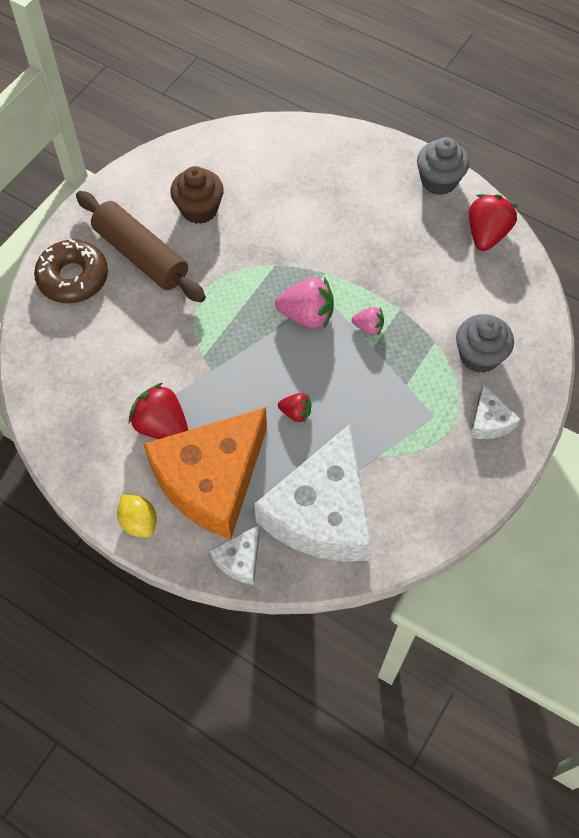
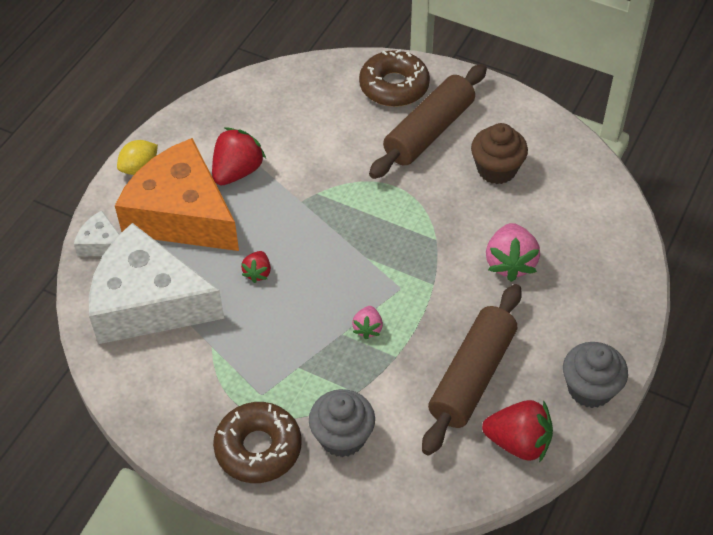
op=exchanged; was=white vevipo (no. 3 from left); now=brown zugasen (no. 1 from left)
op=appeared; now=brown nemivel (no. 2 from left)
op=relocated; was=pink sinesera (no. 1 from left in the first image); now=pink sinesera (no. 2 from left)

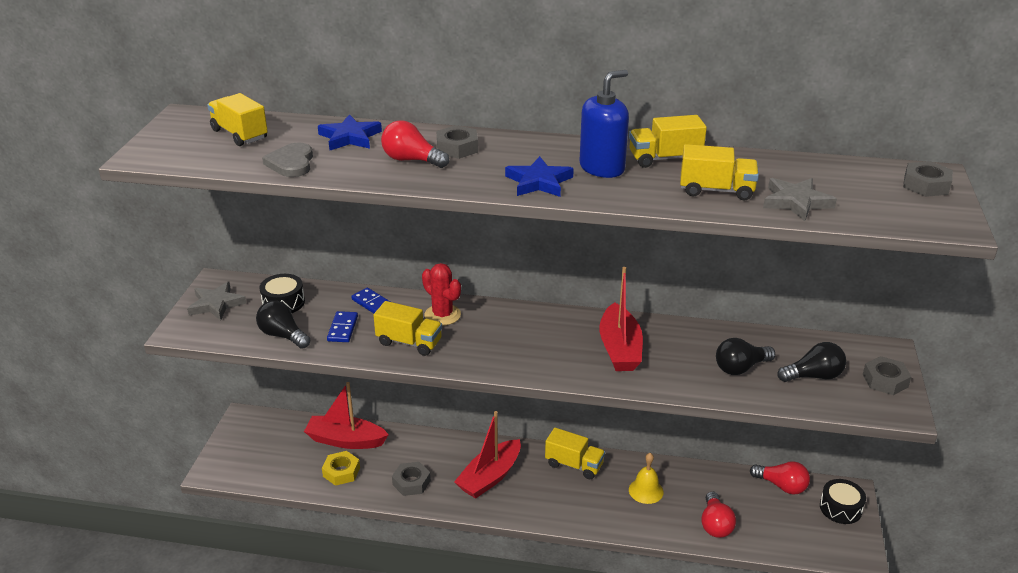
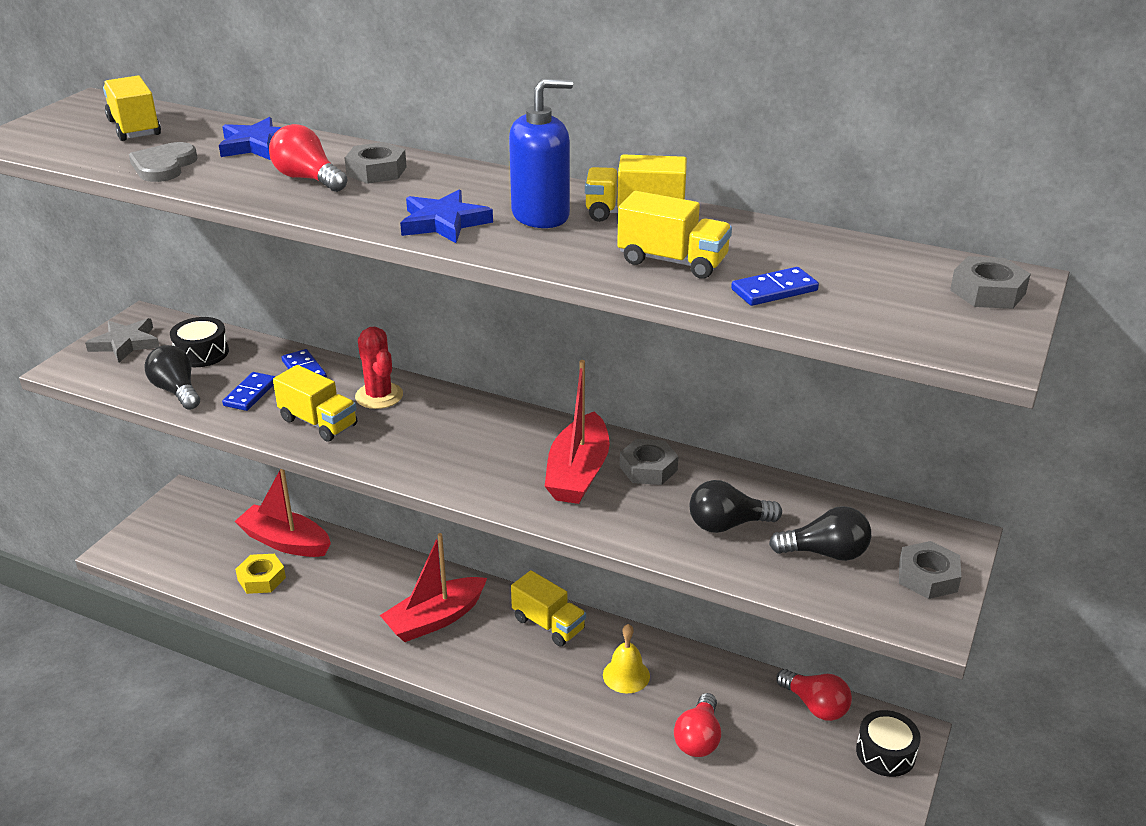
op=relocated; was=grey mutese (no. 1 from left in the first image); now=grey mutese (no. 2 from left)
op=exchanged; was=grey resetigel (no. 2 from left); now=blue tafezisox (no. 3 from left)

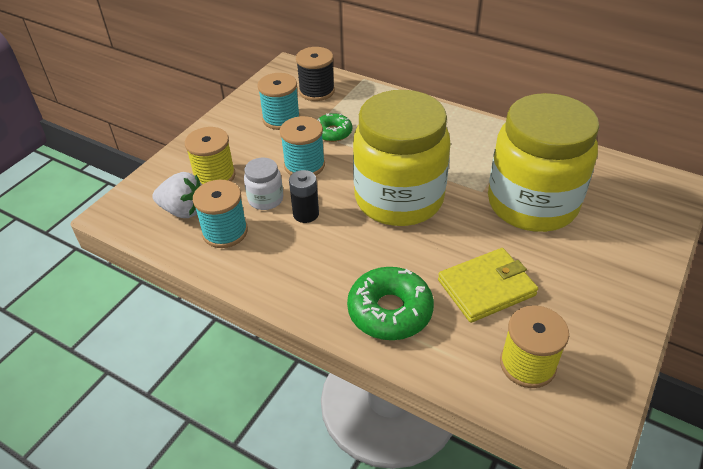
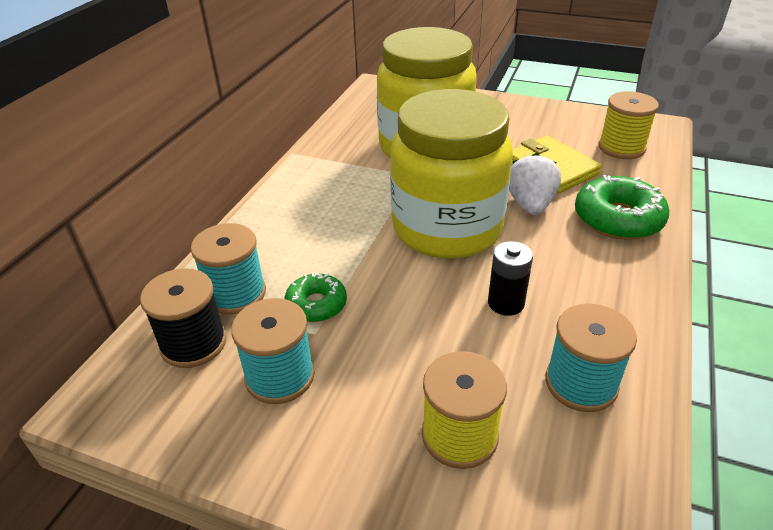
op=relocated; was=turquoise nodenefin (no. 3 from left in the first image); now=turquoise nodenefin (no. 1 from left)
op=relocated; was=white sinesera
op=missing; was=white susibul

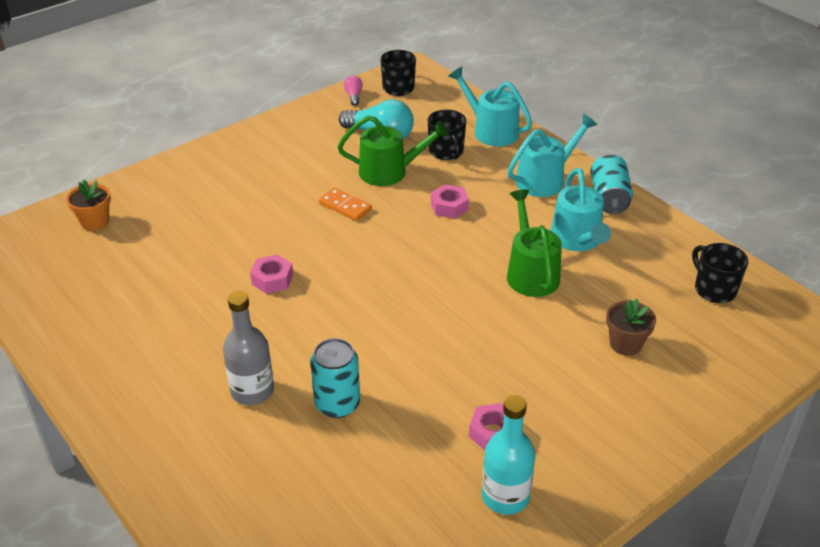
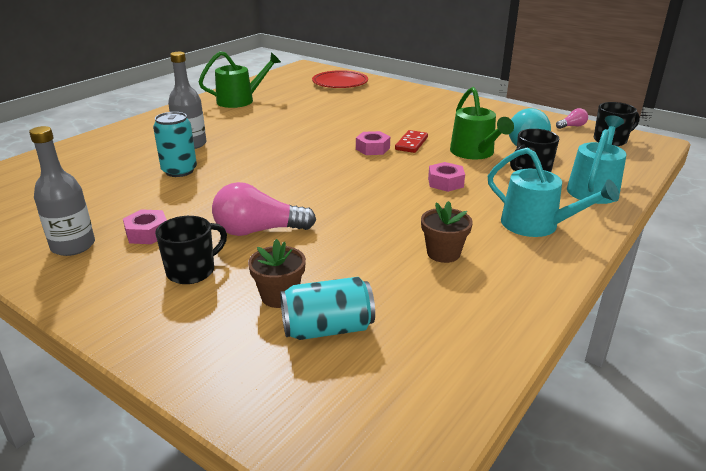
op=colour; was=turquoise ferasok; now=grey ferasok (no. 1 from left)
op=relocated; was=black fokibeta (no. 3 from left in the first image); now=black fokibeta (no. 1 from left)
op=relocated; was=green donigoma (no. 2 from left in the first image); now=green donigoma (no. 1 from left)
op=appeared; now=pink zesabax (no. 1 from left)
op=relocated; was=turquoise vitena (no. 2 from left)
op=exchanged; was=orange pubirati; now=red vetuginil
op=relocated; was=pink mutese (no. 1 from left in the first image); now=pink mutese (no. 2 from left)
op=colour; was=orange tafezisox; now=red tafezisox
op=exchanged; was=turquoise donigoma (no. 3 from left); now=brown pubirati (no. 2 from left)

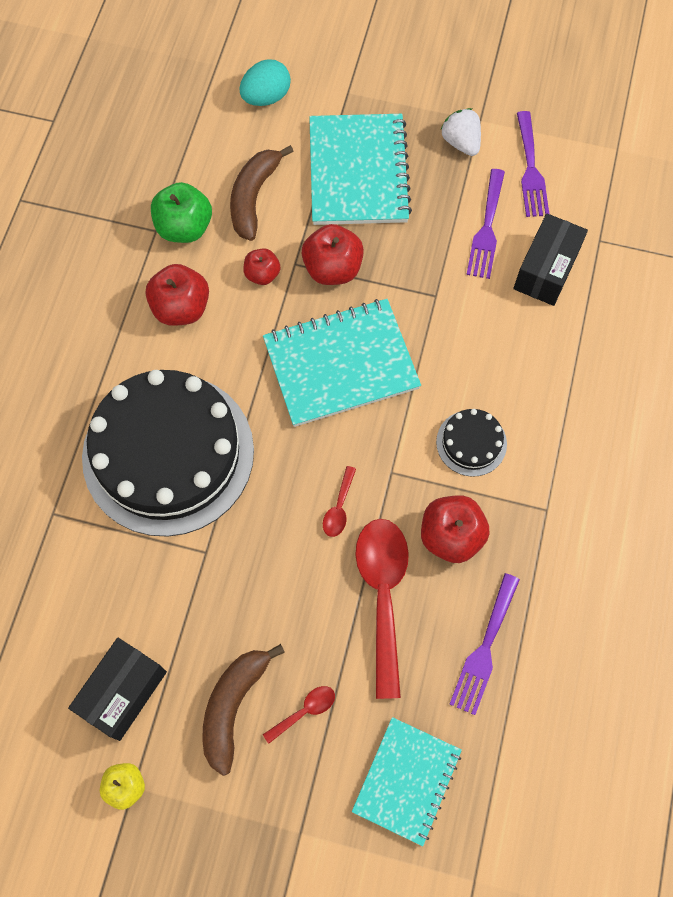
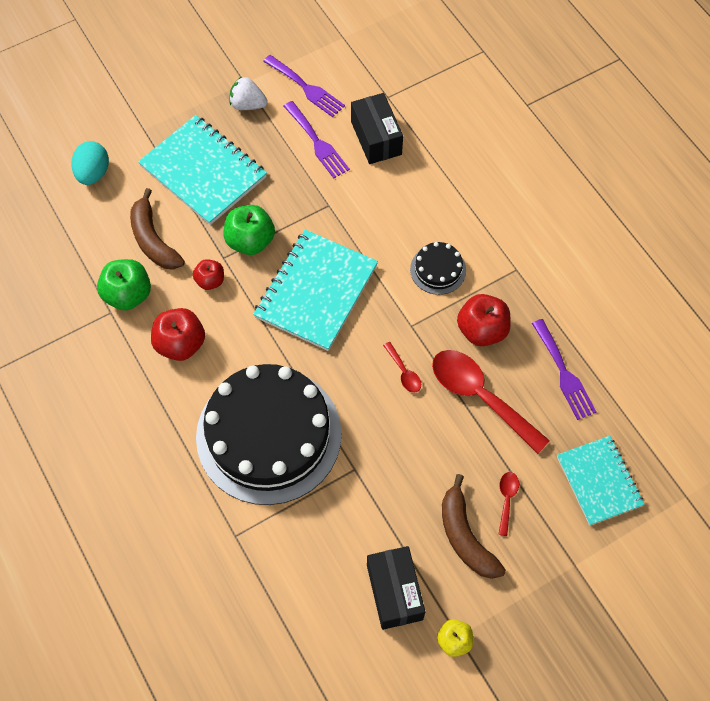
op=colour; was=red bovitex (no. 3 from left); now=green bovitex (no. 2 from left)

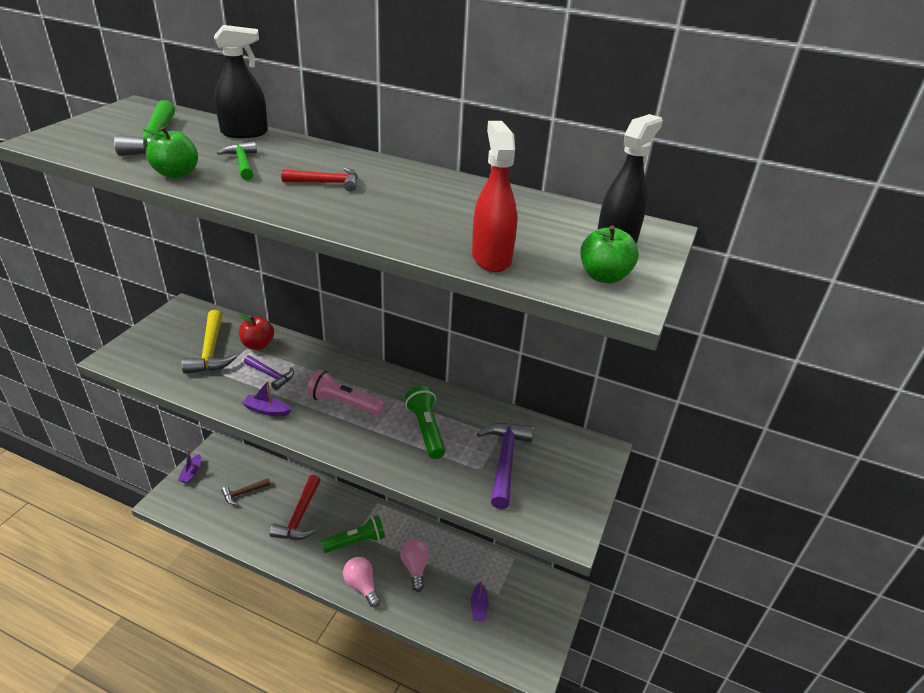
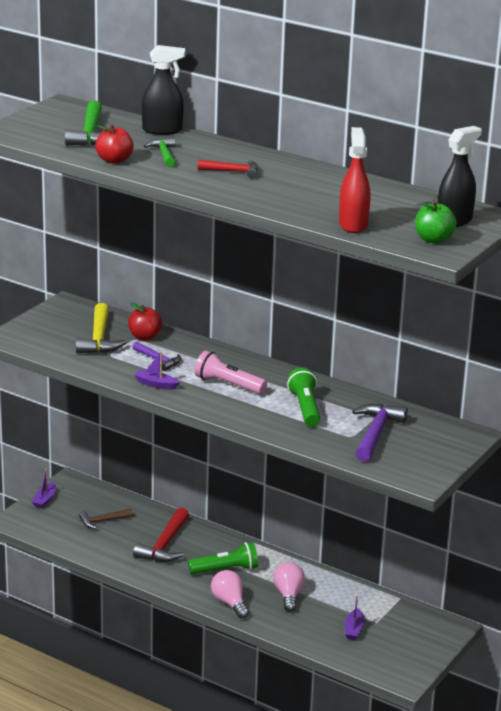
op=colour; was=green bovitex (no. 1 from left); now=red bovitex (no. 1 from left)

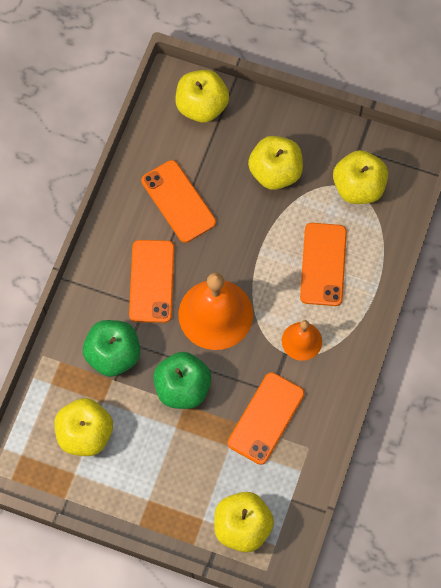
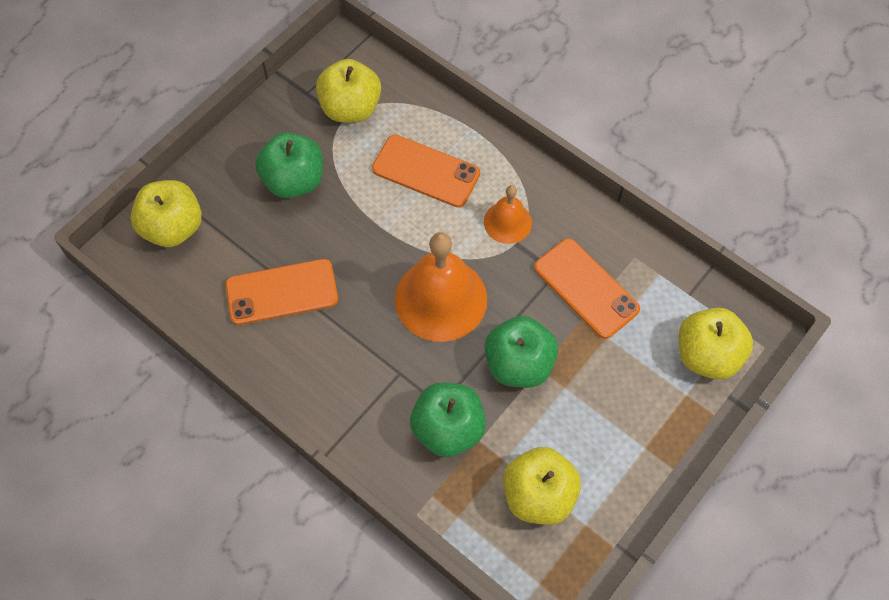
op=colour; was=yellow bovitex (no. 4 from left); now=green bovitex (no. 1 from left)
op=missing; was=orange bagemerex (no. 1 from left)

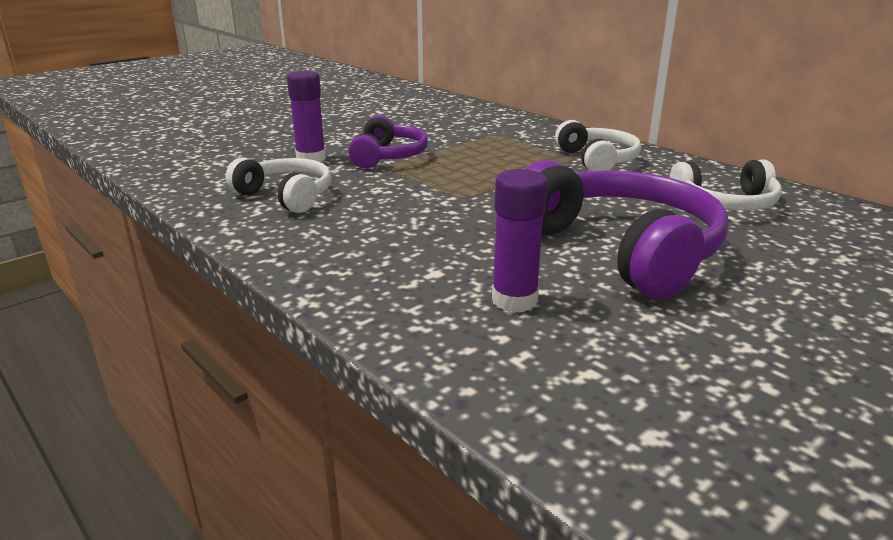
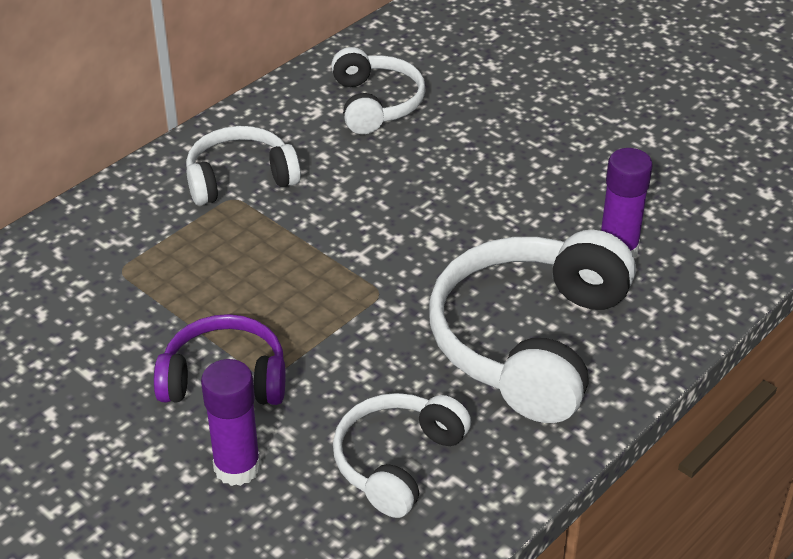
op=appeared; now=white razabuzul (no. 4 from left)
op=missing; was=purple razabuzul (no. 2 from left)

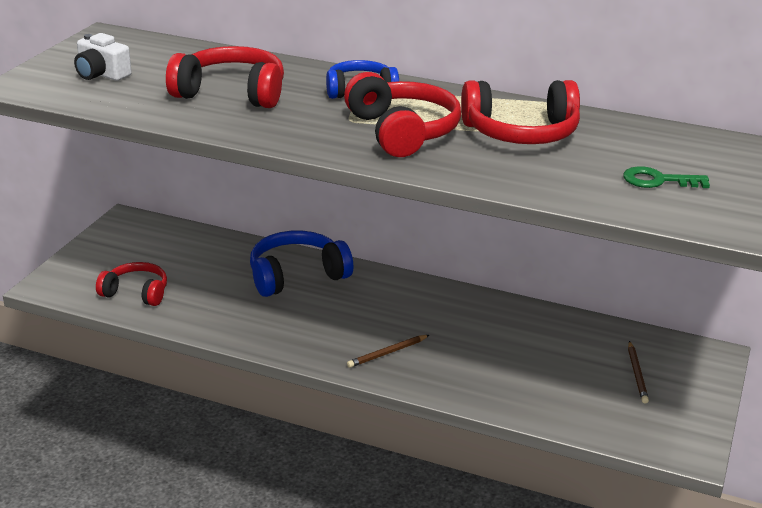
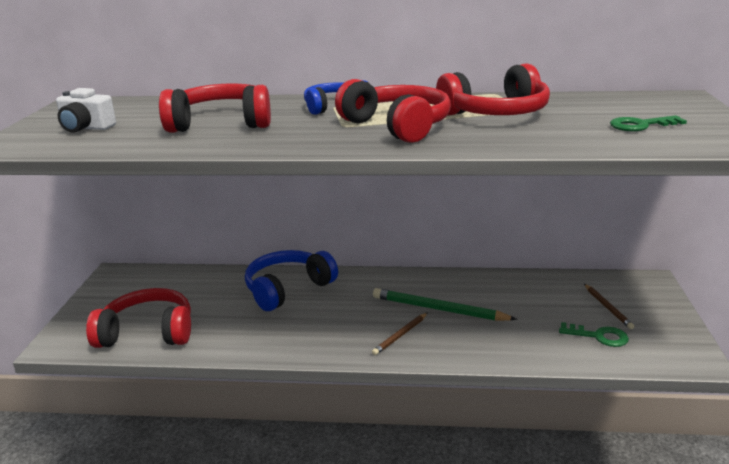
op=size; was=red razabuzul (no. 1 from left); ratio=1.53
op=appeared; now=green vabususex
op=appeared; now=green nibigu (no. 1 from left)

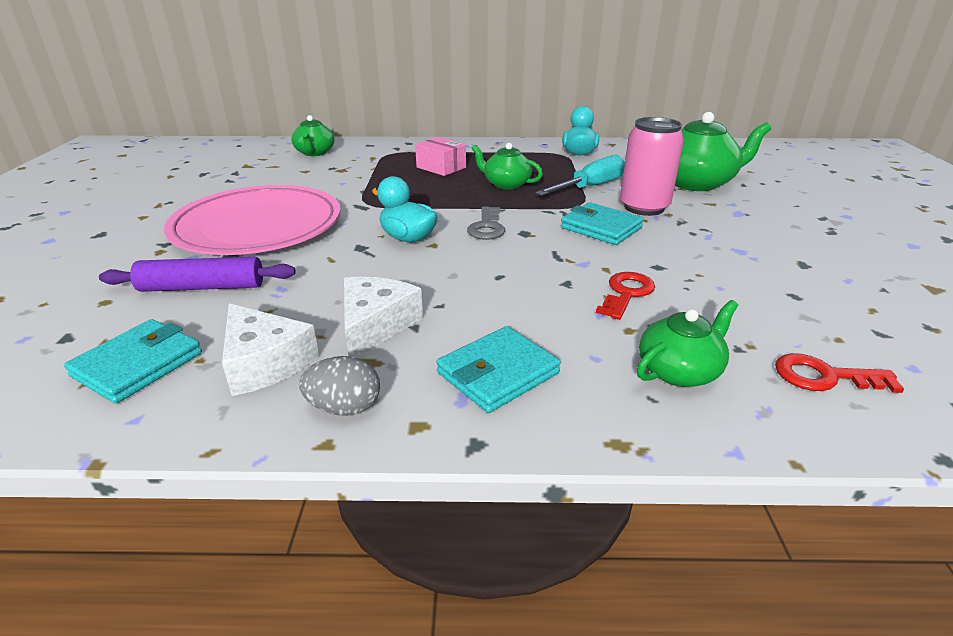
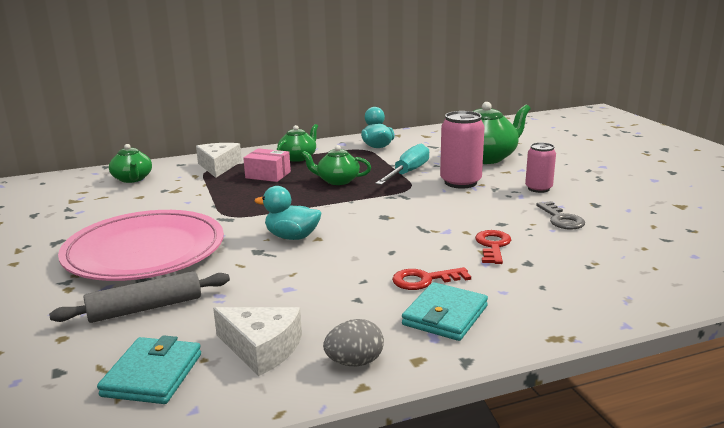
op=colour; was=purple nemivel; now=grey nemivel
op=relocated; was=white vevipo (no. 2 from left in the first image); now=white vevipo (no. 1 from left)
op=relocated; was=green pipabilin (no. 3 from left in the first image); now=green pipabilin (no. 2 from left)
op=relocated; was=red nibigu (no. 2 from left in the first image); now=red nibigu (no. 1 from left)
op=appeared; now=pink vitena (no. 2 from left)
op=relocated; was=grey nibigu
op=missing; was=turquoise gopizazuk (no. 3 from left)

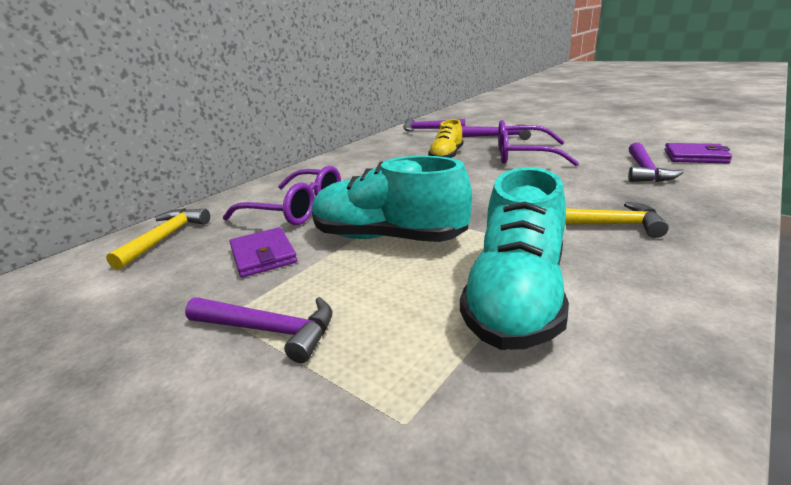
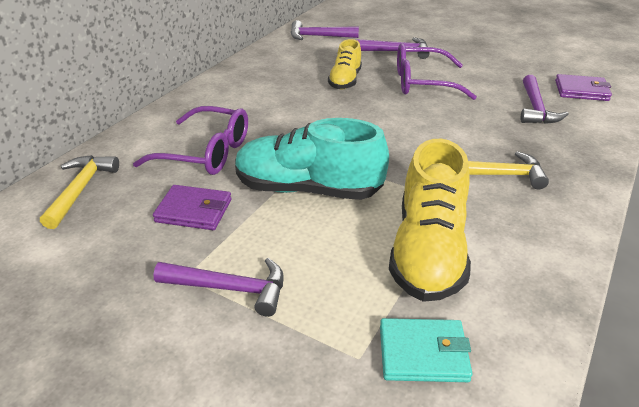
op=spun; was=purple gopizazuk (no. 1 from left); clockwise=-45
op=appeared; now=turquoise gopizazuk
op=colour; was=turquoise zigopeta (no. 2 from left); now=yellow zigopeta (no. 2 from left)

